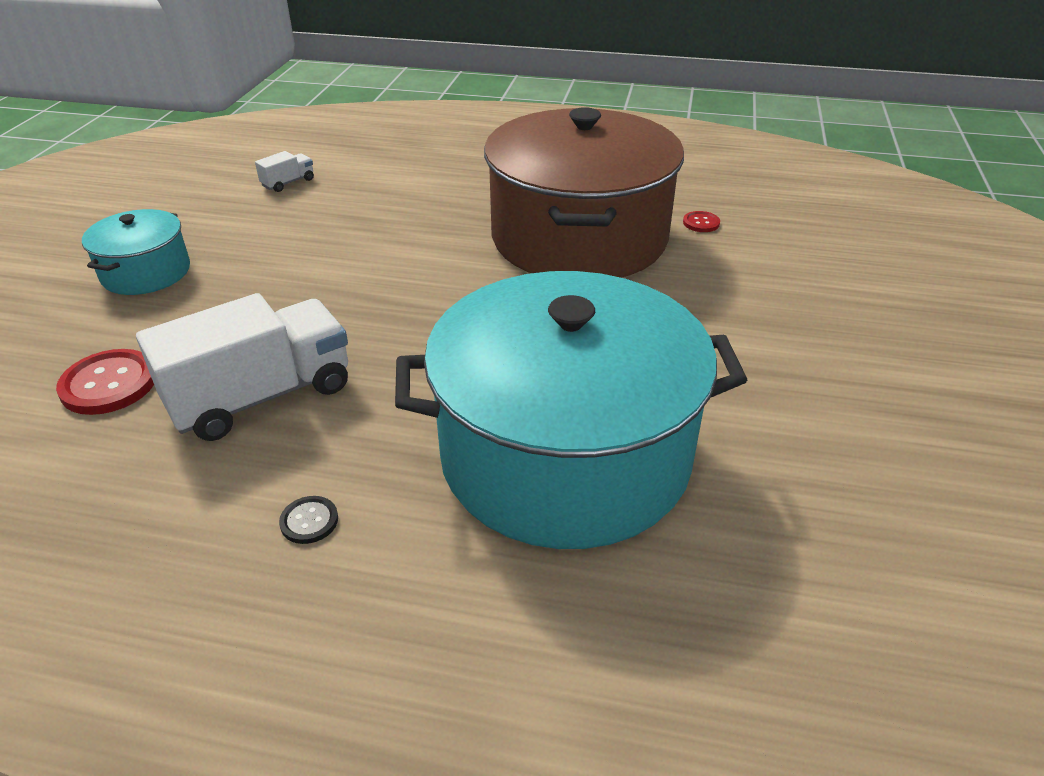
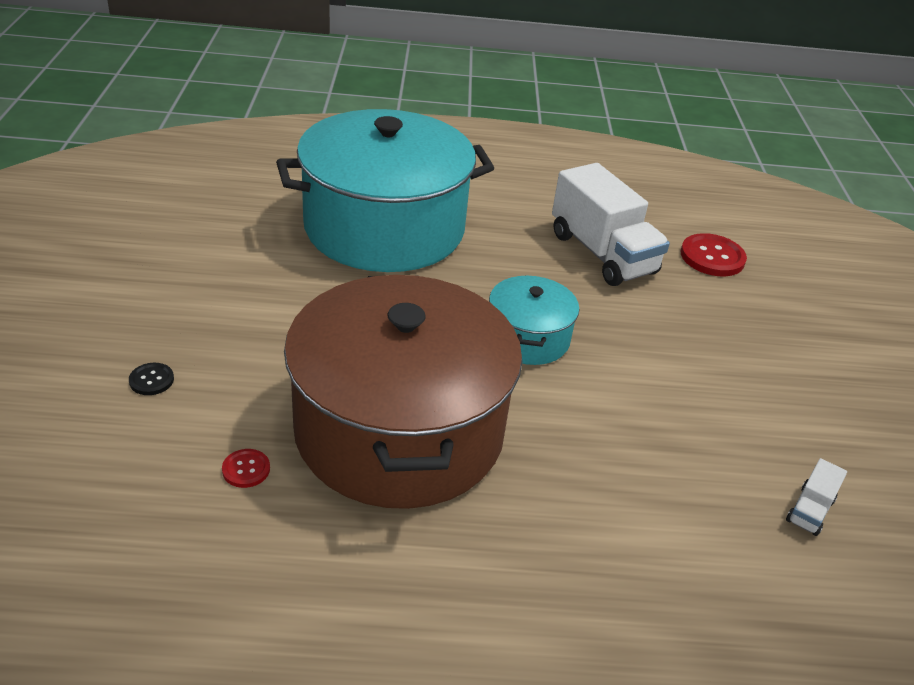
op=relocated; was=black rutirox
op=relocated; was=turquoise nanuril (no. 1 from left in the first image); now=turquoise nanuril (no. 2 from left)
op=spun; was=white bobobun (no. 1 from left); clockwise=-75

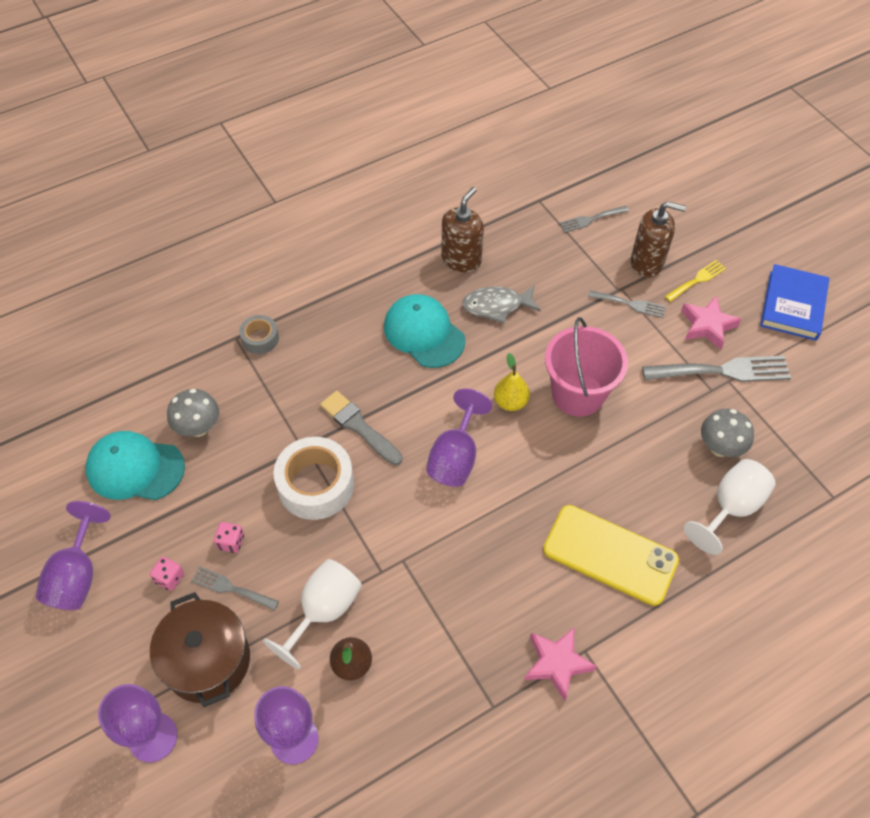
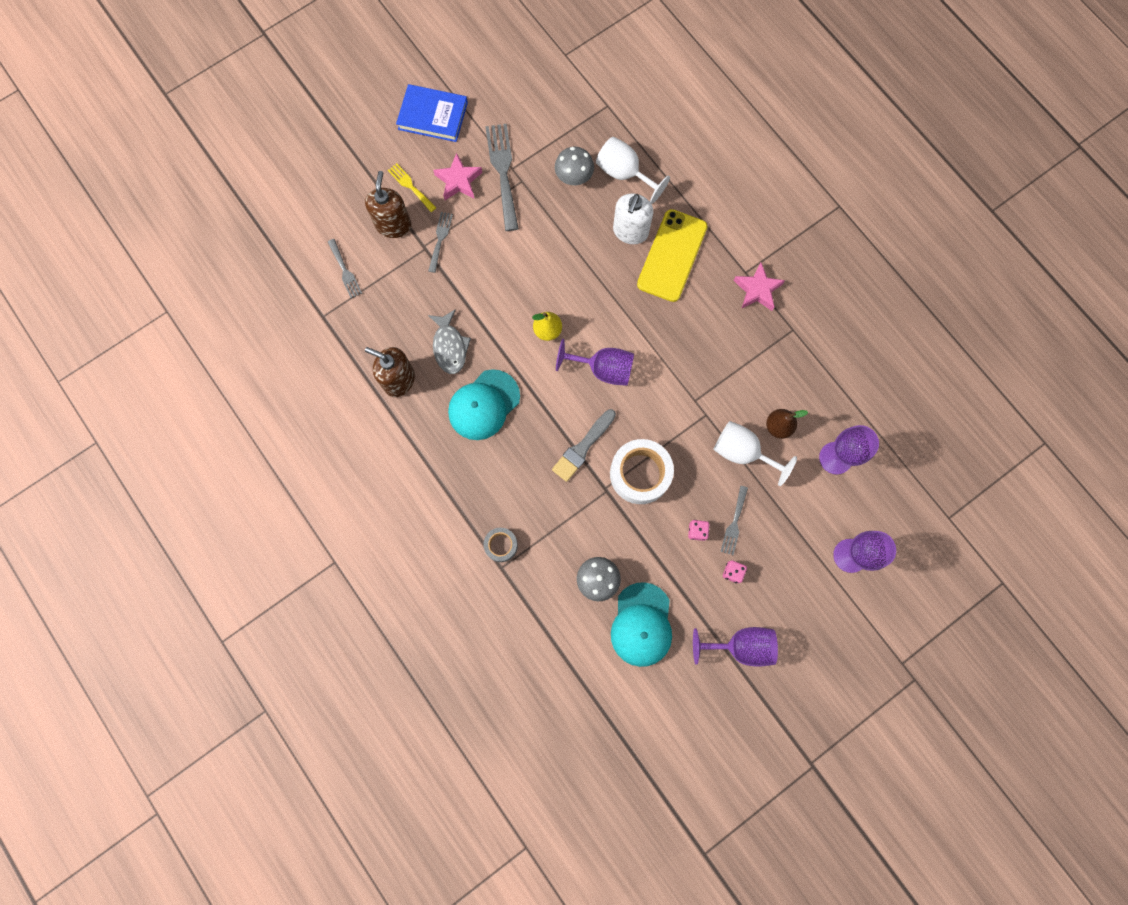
op=appeared; now=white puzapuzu
op=missing; was=brown nanuril
op=missing; was=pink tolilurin

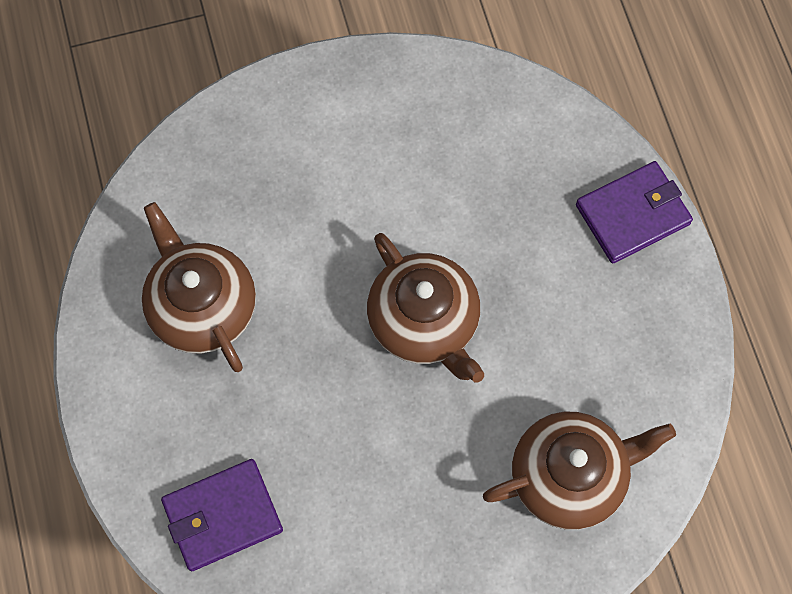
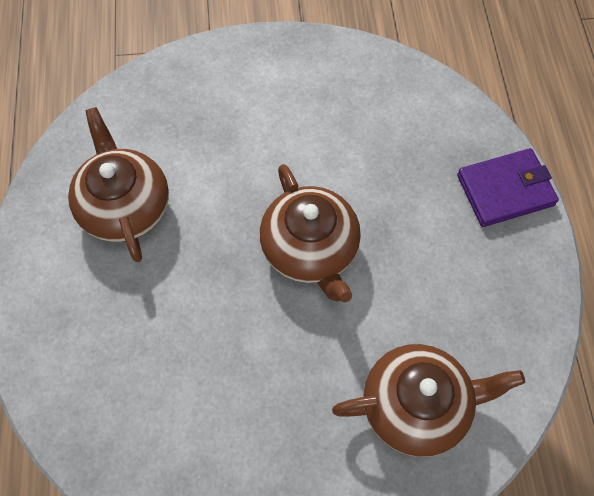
op=missing; was=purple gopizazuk (no. 1 from left)

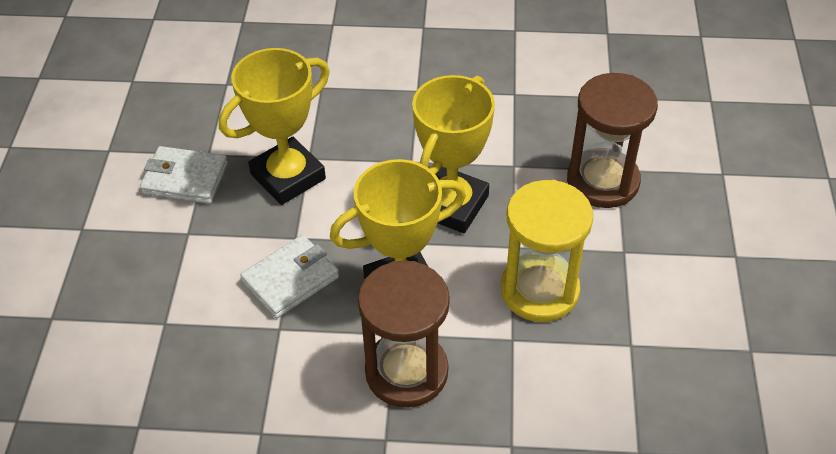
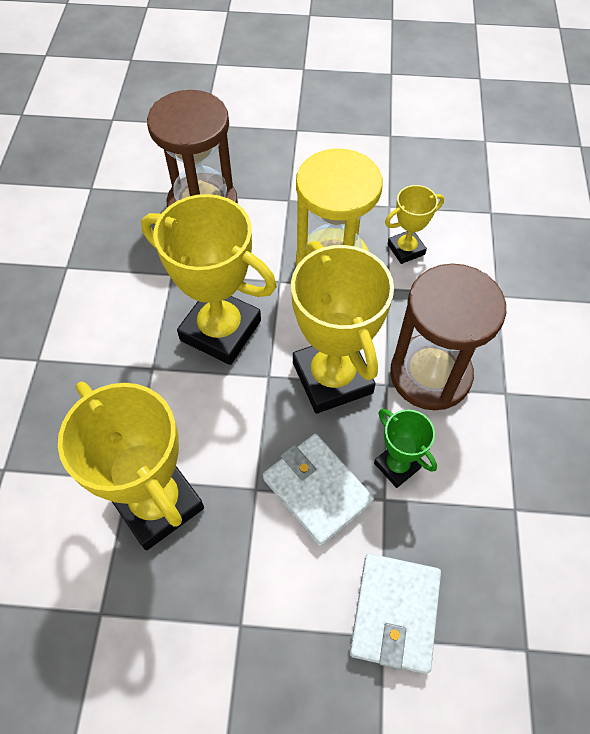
op=relocated; was=white gopizazuk (no. 1 from left in the first image); now=white gopizazuk (no. 2 from left)
op=appeared; now=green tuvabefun
op=appeared; now=yellow tuvabefun (no. 4 from left)

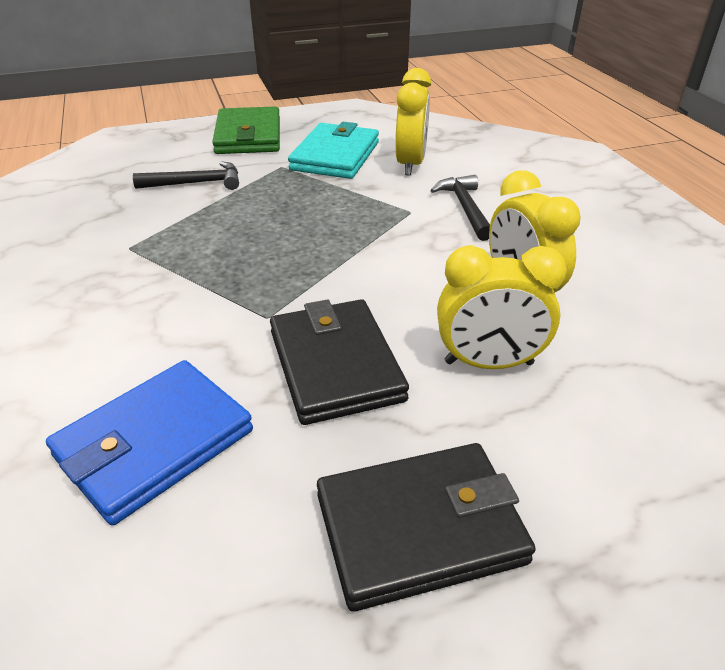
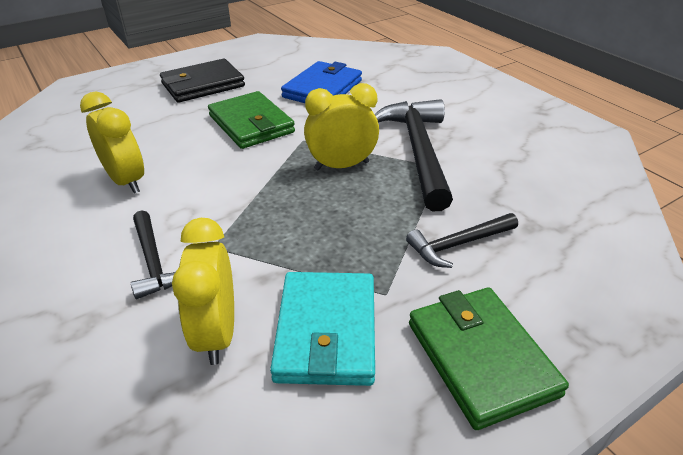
op=colour; was=black gopizazuk (no. 1 from left); now=green gopizazuk (no. 1 from left)
op=relocated; was=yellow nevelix (no. 2 from left in the first image); now=yellow nevelix (no. 3 from left)
op=appeared; now=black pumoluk (no. 2 from left)

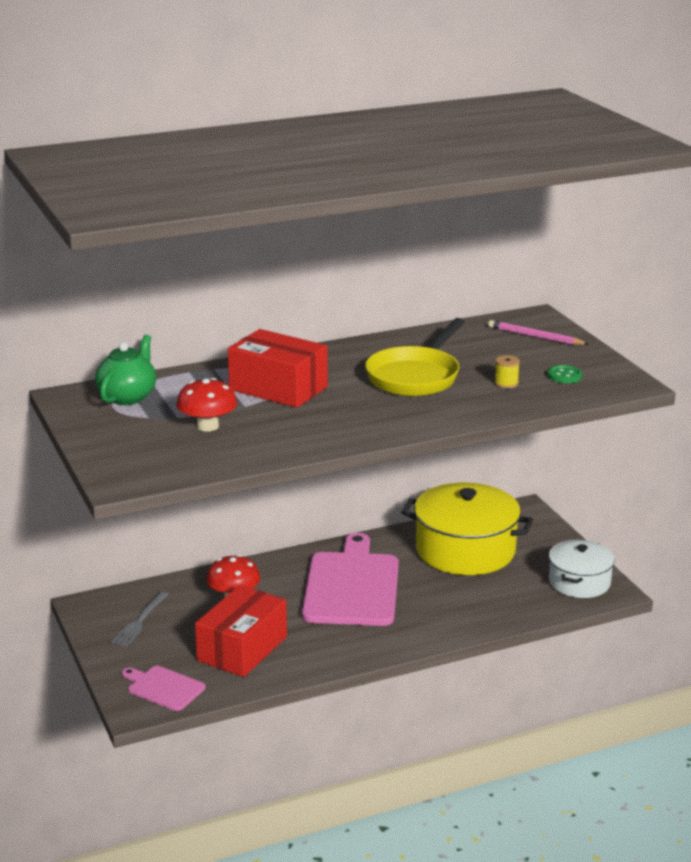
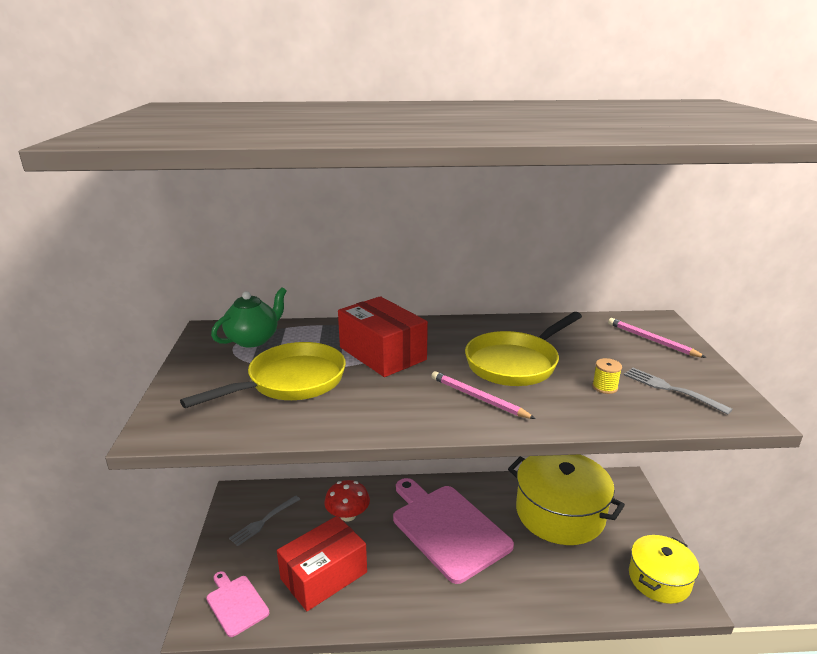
op=exchanged; was=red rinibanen (no. 1 from left); now=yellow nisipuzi (no. 1 from left)
op=spun; was=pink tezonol (no. 2 from left); clockwise=-60
op=appeared; now=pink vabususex (no. 1 from left)
op=exchanged; was=green rutirox; now=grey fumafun (no. 2 from left)
op=colour; was=white nanuril; now=yellow nanuril (no. 2 from left)

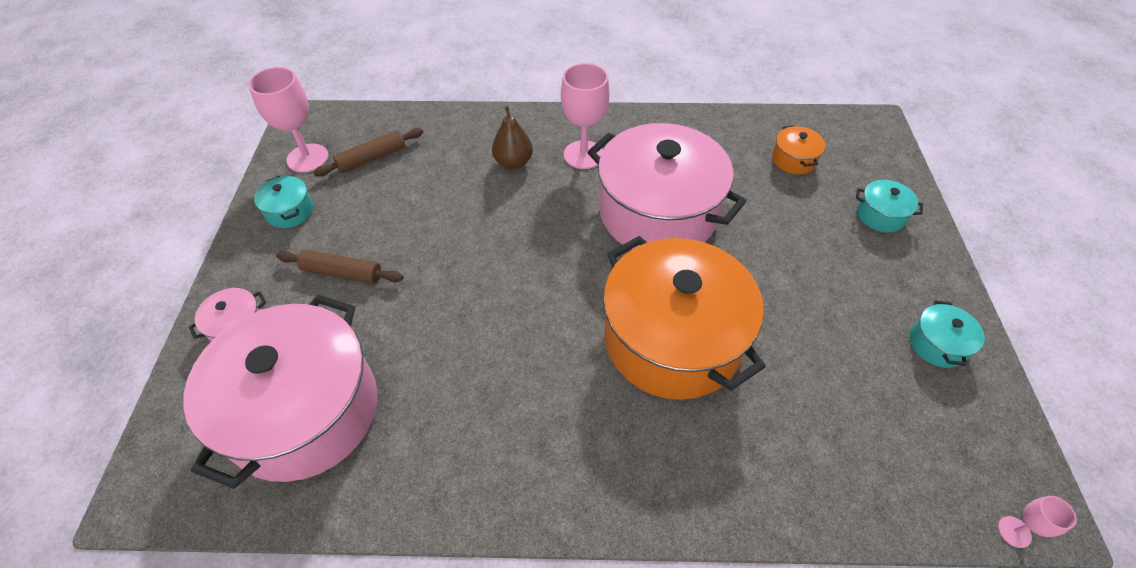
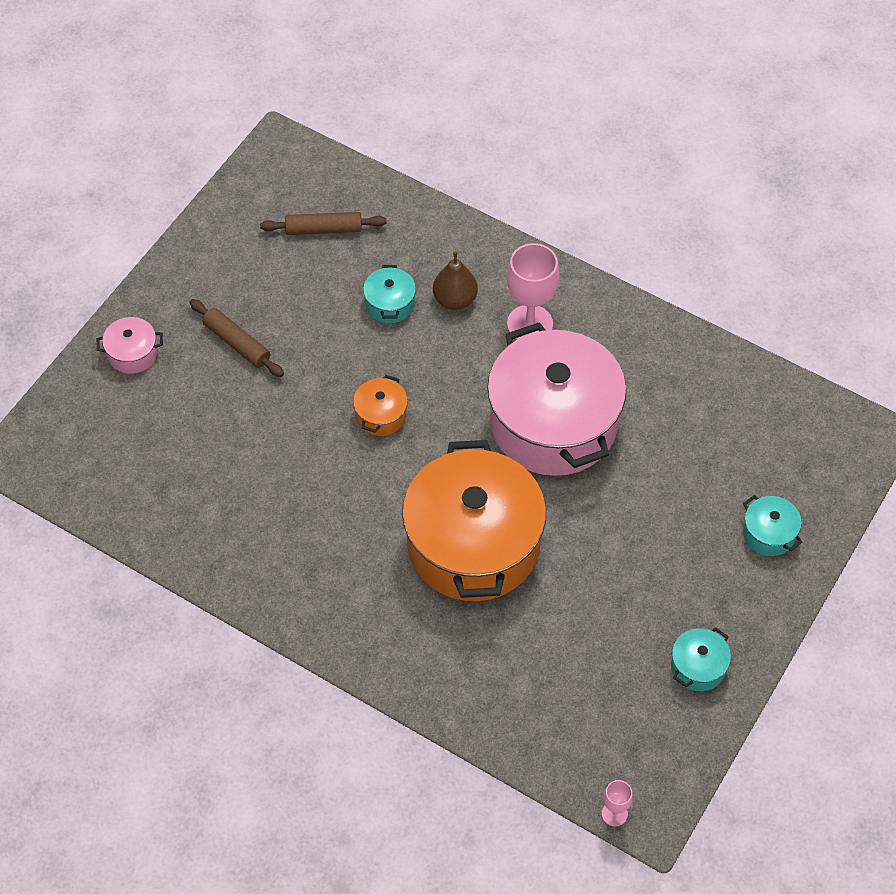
op=relocated; was=orange nanuril (no. 2 from left in the first image); now=orange nanuril (no. 1 from left)
op=relocated; was=turquoise nanuril (no. 1 from left)
op=missing; was=pink nanuril (no. 2 from left)
op=missing; was=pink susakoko (no. 1 from left)

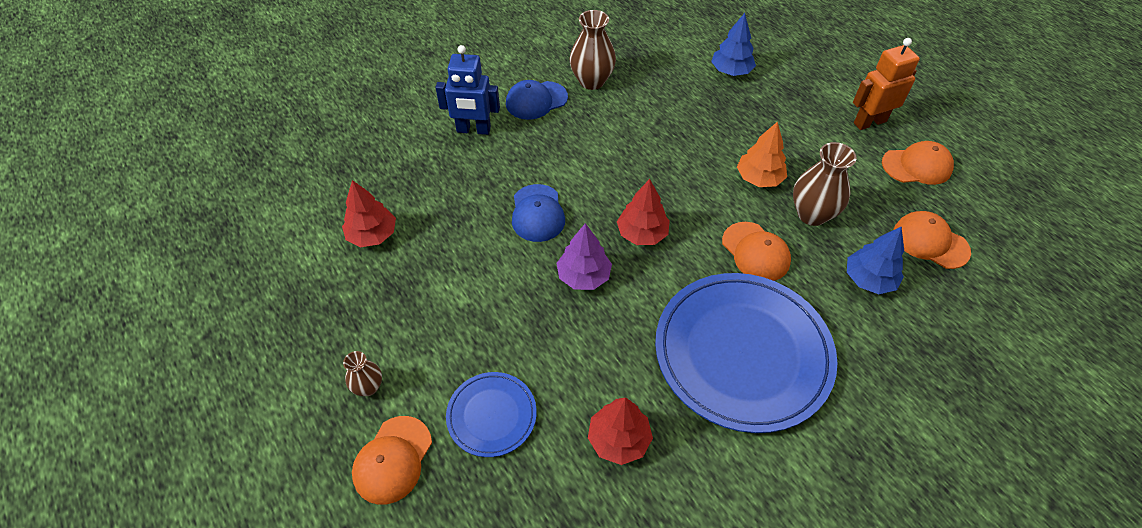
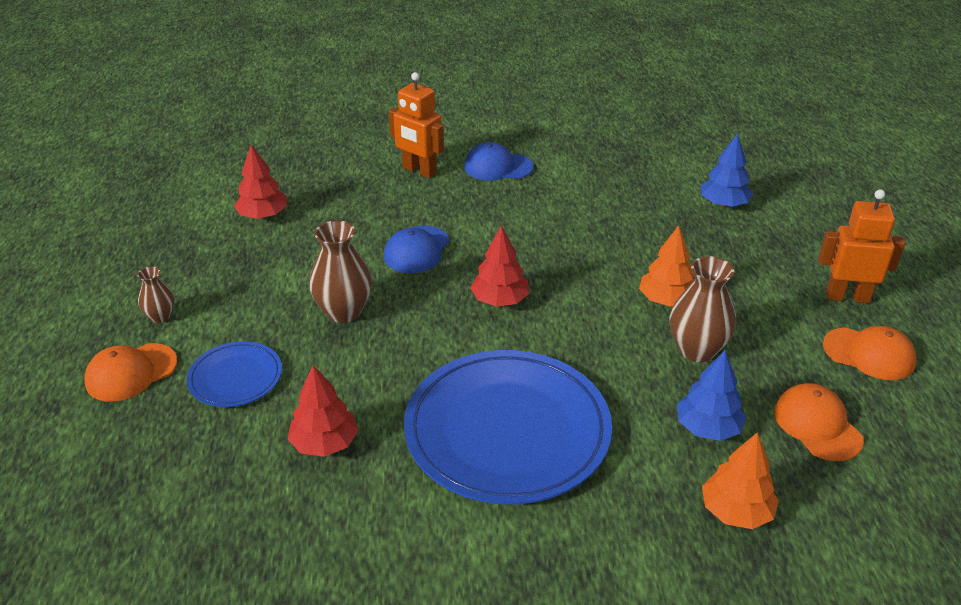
op=relocated; was=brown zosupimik (no. 2 from left)
op=colour; was=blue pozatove; now=orange pozatove (no. 1 from left)
op=appeared; now=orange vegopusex (no. 2 from left)
op=missing; was=purple vegopusex
op=missing; was=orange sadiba (no. 2 from left)

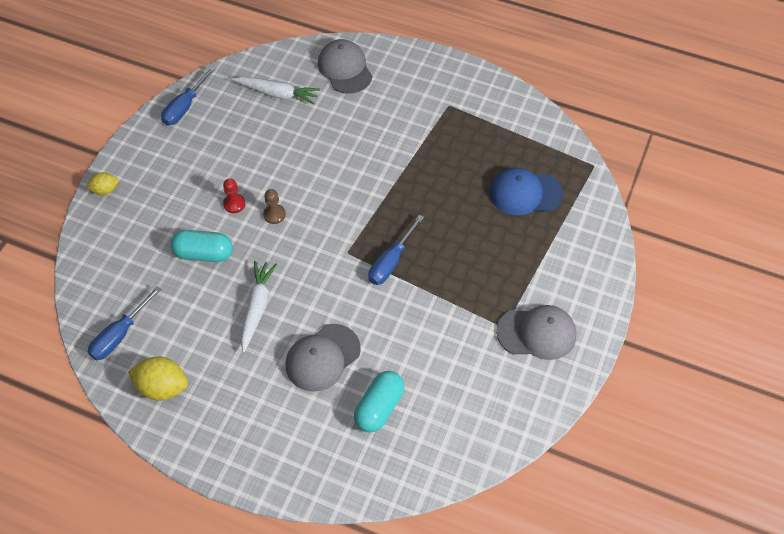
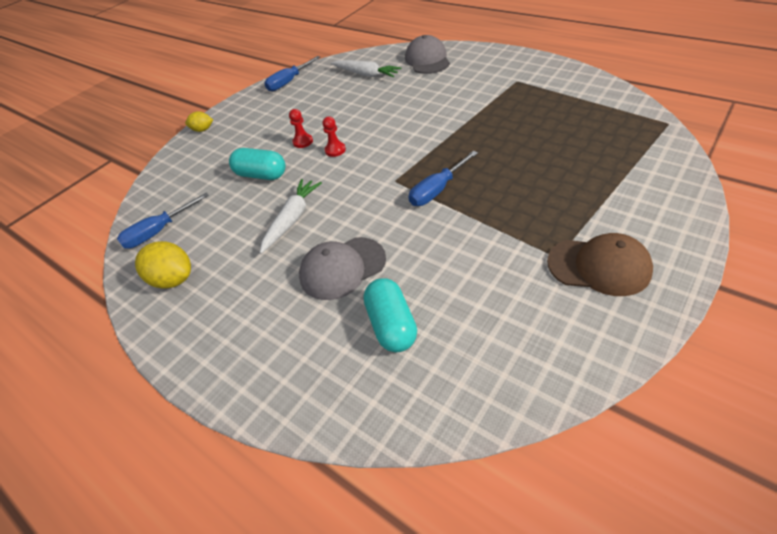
op=colour; was=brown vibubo; now=red vibubo (no. 2 from left)
op=spun; was=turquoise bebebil (no. 2 from left); clockwise=-60
op=colour; was=grey sadiba (no. 3 from left); now=brown sadiba
op=missing; was=blue sadiba

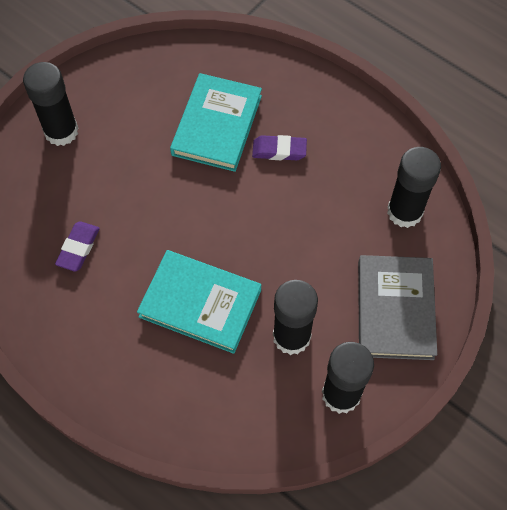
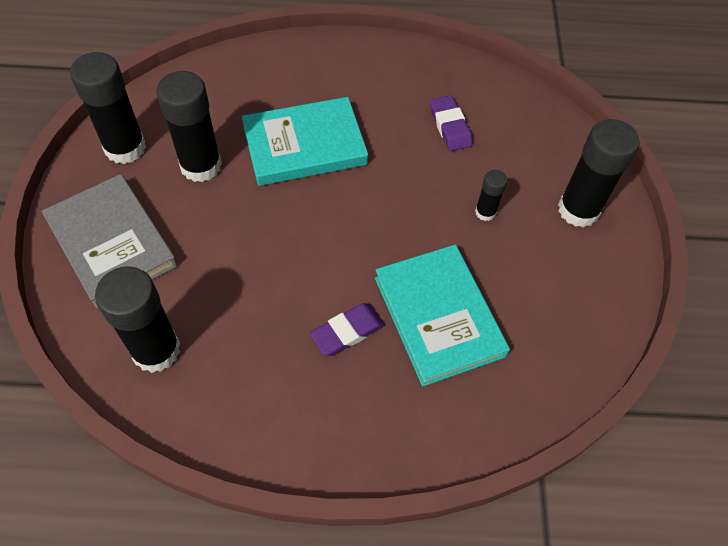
op=appeared; now=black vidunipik (no. 4 from left)

